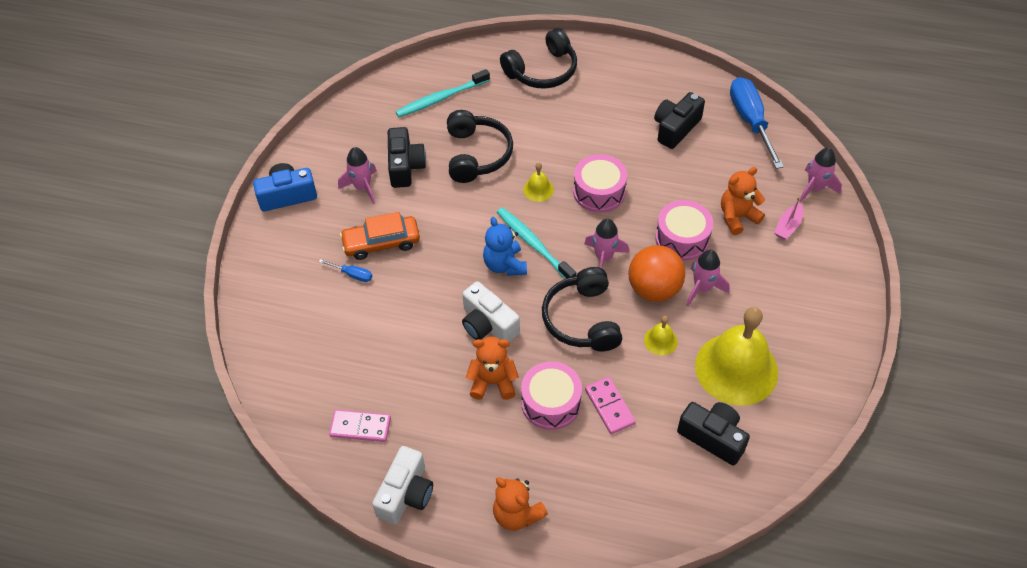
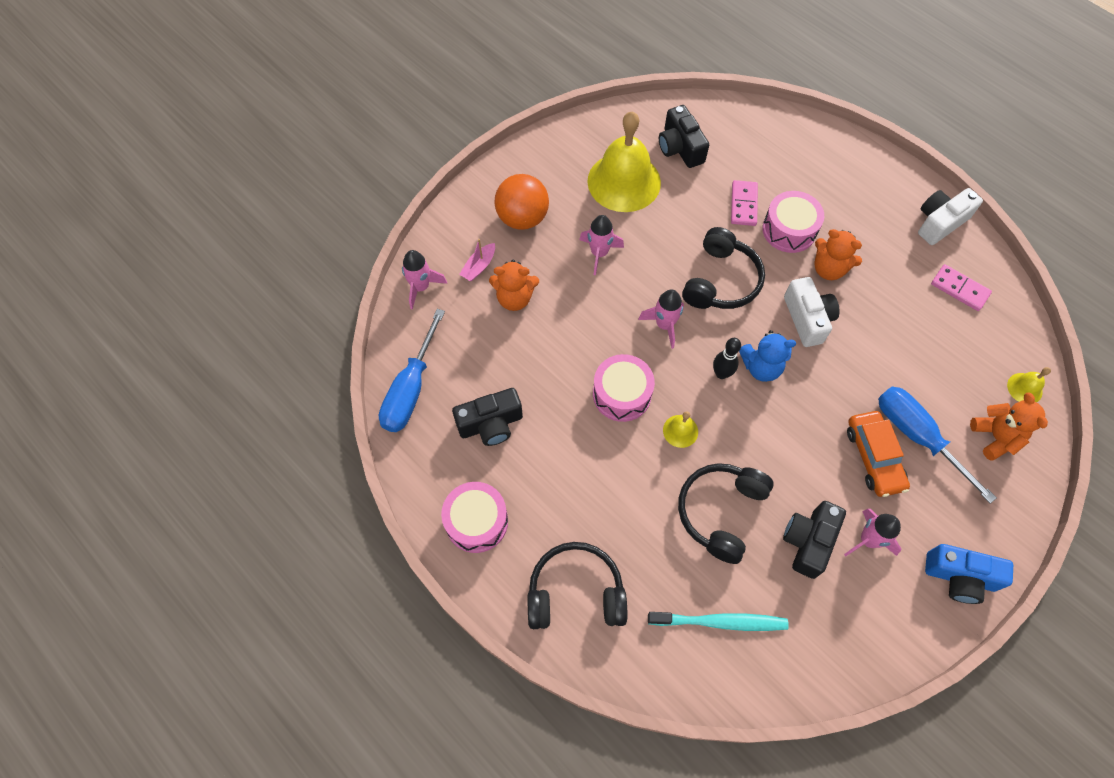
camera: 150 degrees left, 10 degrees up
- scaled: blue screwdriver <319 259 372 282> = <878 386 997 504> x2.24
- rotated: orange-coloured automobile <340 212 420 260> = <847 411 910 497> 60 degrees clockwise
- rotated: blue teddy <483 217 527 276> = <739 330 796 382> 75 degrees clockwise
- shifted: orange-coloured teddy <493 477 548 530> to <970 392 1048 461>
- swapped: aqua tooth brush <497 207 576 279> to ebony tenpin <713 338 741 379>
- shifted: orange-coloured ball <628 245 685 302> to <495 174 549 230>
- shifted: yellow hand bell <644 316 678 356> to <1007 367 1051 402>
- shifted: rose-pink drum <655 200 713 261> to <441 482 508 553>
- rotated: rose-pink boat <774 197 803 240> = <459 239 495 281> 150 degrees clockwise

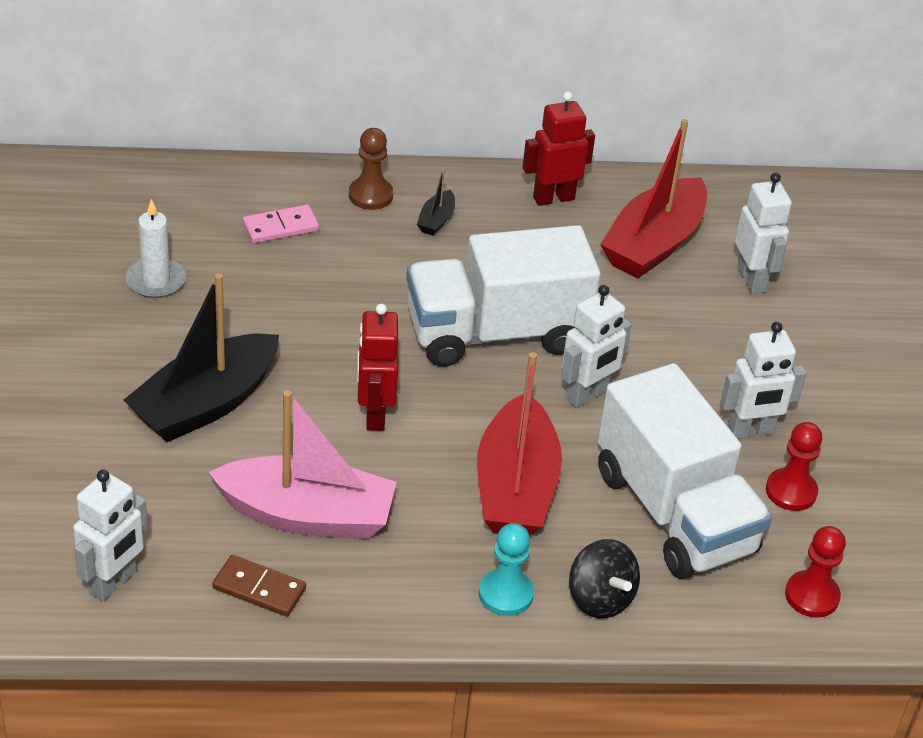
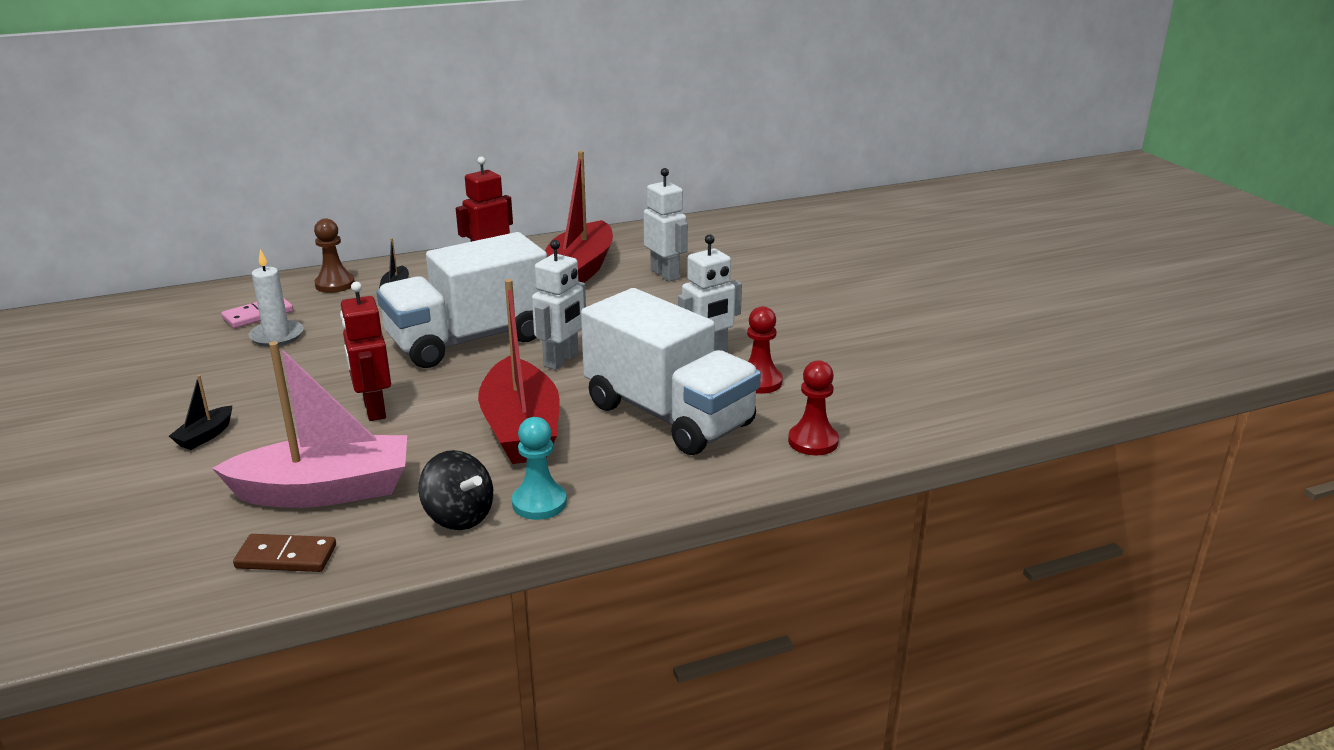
camera: 15 degrees left, 15 degrees down
- gone: white robot <73 470 148 602>
- scaled: ebony boat <124 273 279 442> = <169 375 232 450> x0.42
- shifted: white wax candle <126 199 186 298> to <249 249 304 347>
- shifted: ebony whirligig <569 539 640 618> to <419 450 493 530>

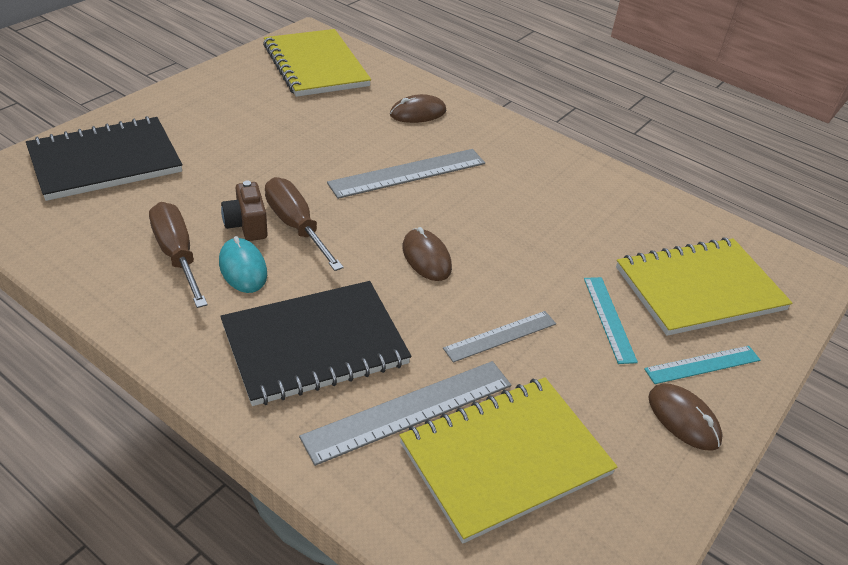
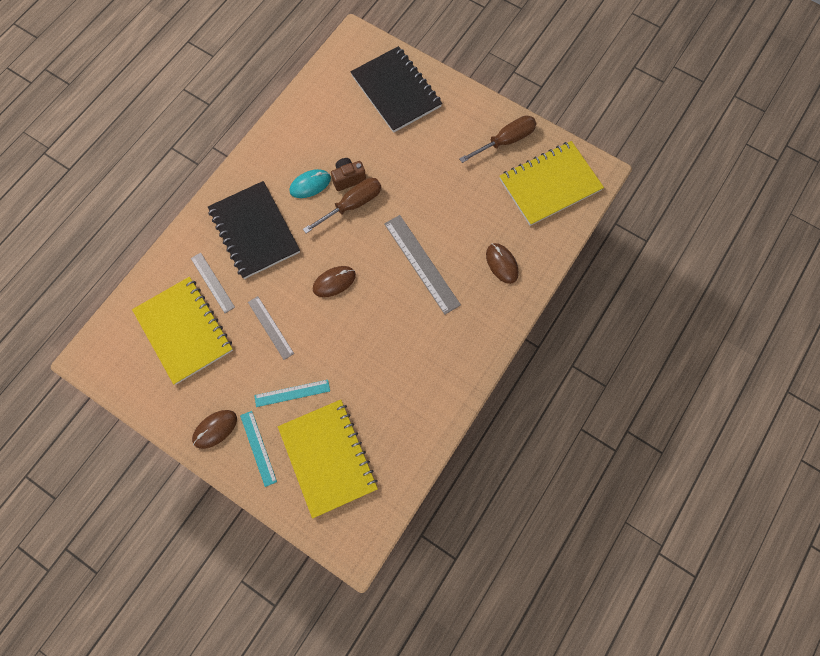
camera: 90 degrees right, 30 degrees up
- shifted: dark brown screwdriver <149 202 208 308> to <459 115 537 163>
- scaled: gray ruler <299 361 511 466> = <191 252 235 313> x0.61

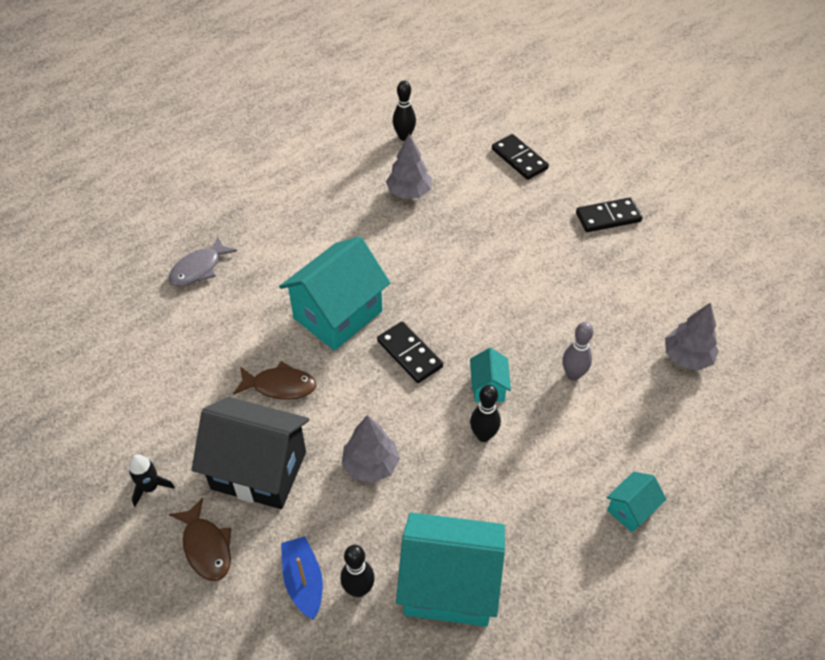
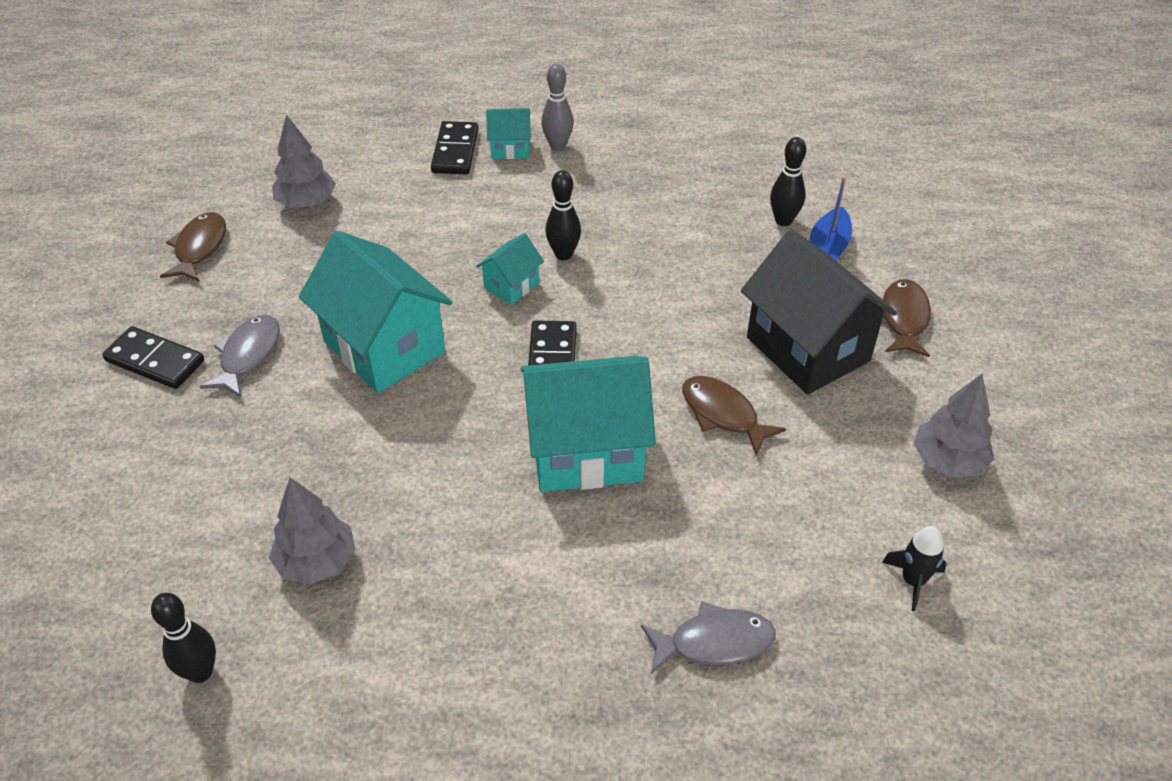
camera: 140 degrees left, 5 degrees down
- shifted: ebony spaceship <129 454 175 507> to <882 526 947 611>
- shifted: gray tree <342 415 400 483> to <914 374 994 477>
- shifted: aqua toy house <396 512 505 626> to <299 231 453 393>
- shifted: ebony domino tile <492 134 549 180> to <431 121 479 174>
- shifted: gray tenpin <562 322 594 381> to <541 64 574 151>
- new: dark brown fish figure <160 212 226 282>
- new: gray fish figure <200 315 280 397>

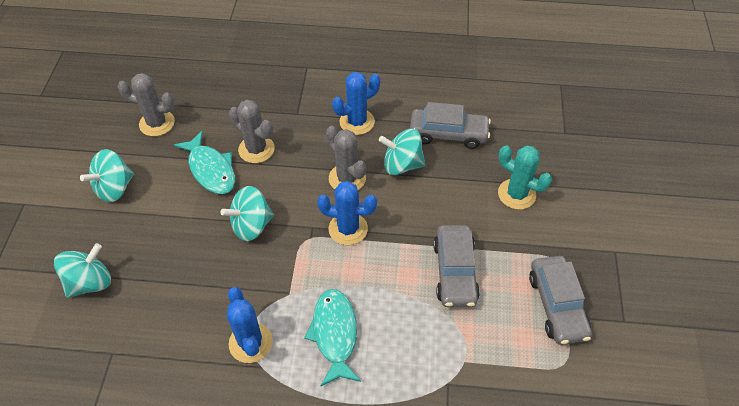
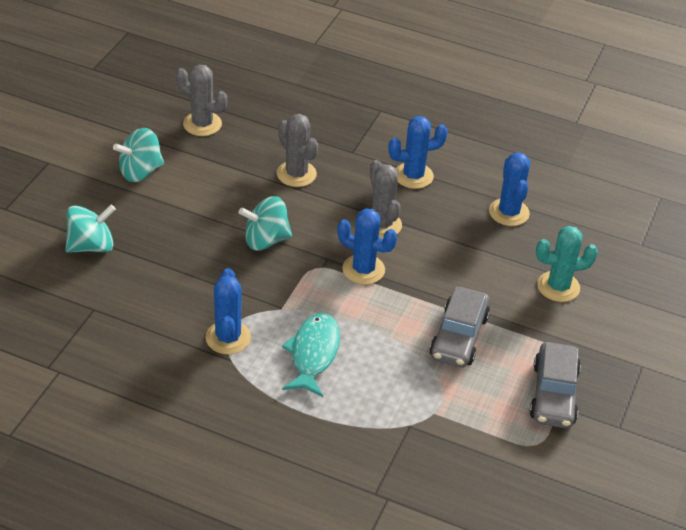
camera: 15 degrees right, 10 degrees down
- gone: aqua fish figure <174 131 235 194>
- gone: aqua whirligig <379 129 425 175>
- swapped: gray automobile <410 102 491 149> to blue cactus <489 152 530 226>
- rotated: aqua cactus <498 145 552 210> = <536 226 598 302> 60 degrees counterclockwise

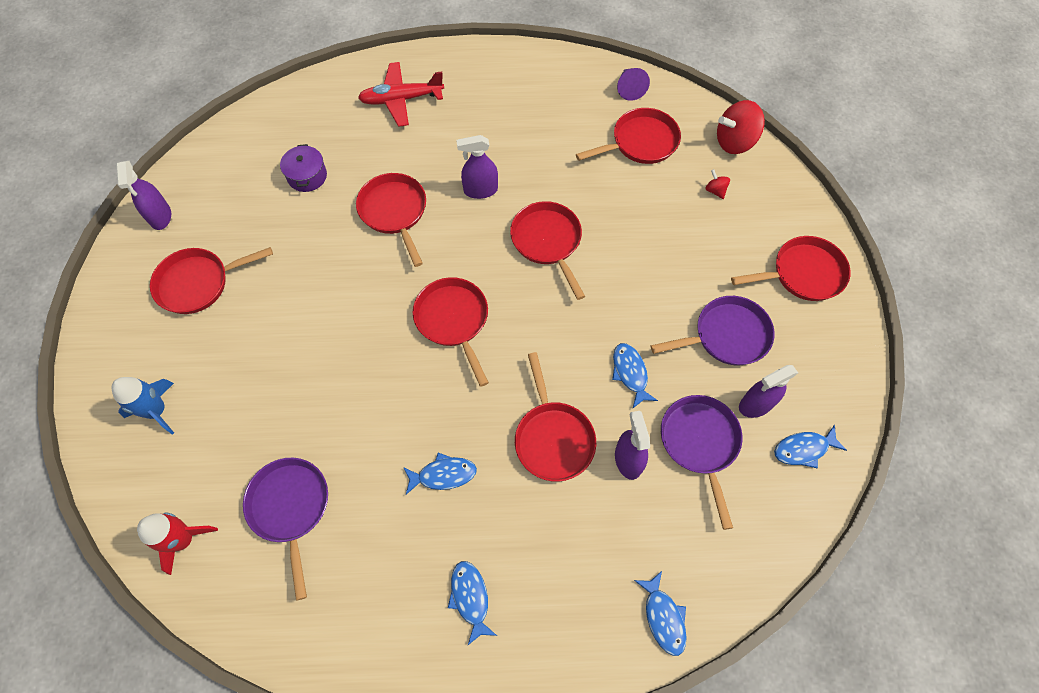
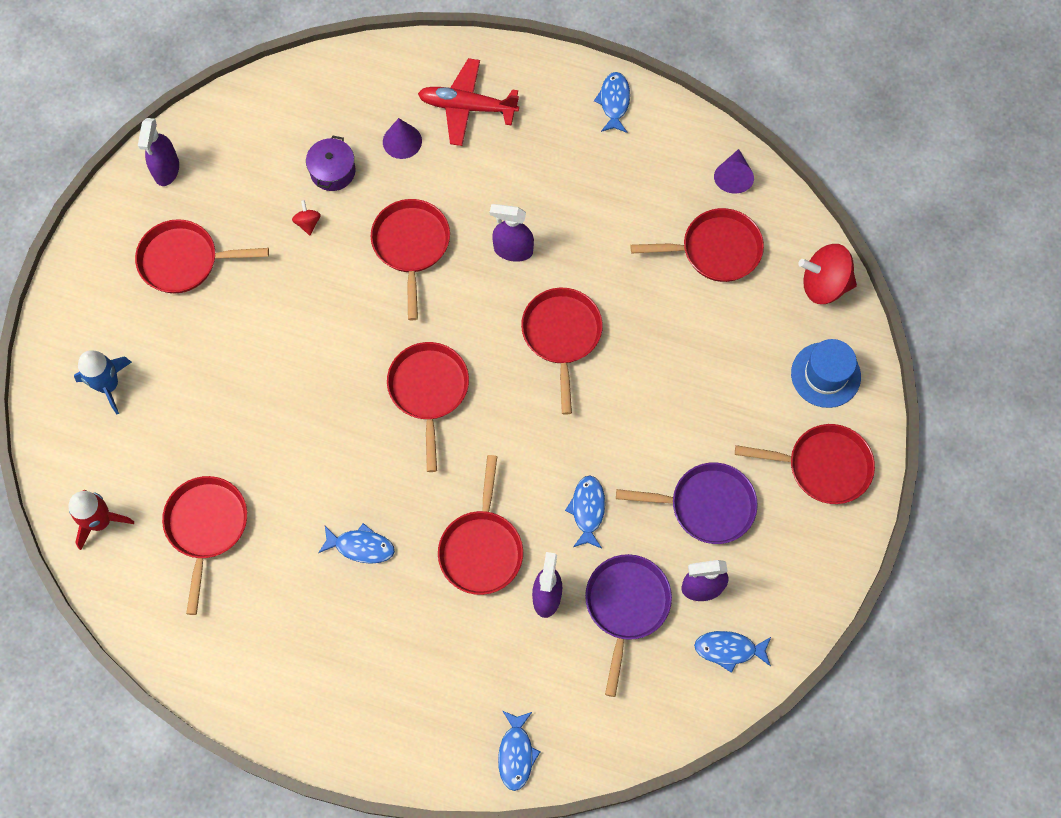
camera: 20 degrees right, 5 degrees up
- repainted: violet skillet <243 458 328 601> to crimson skillet <162 476 247 615>
- shifted: blue fish figure <448 561 497 645> to <594 72 630 133>
- shifted: crimson whirligig <705 169 730 199> to <292 200 321 235>
- new: violet solid cone <383 118 422 159>
- new: blue hat <791 339 861 408>

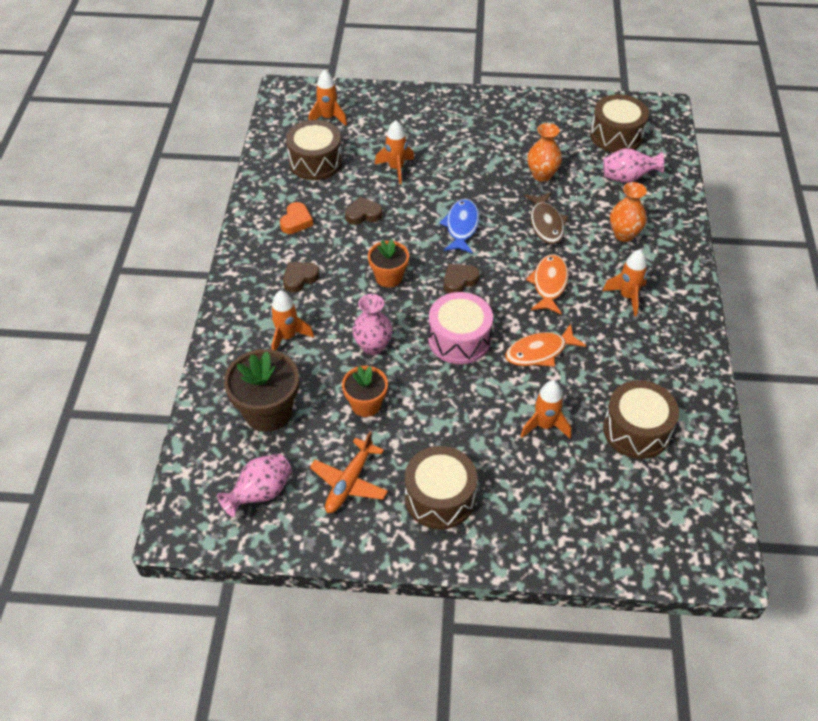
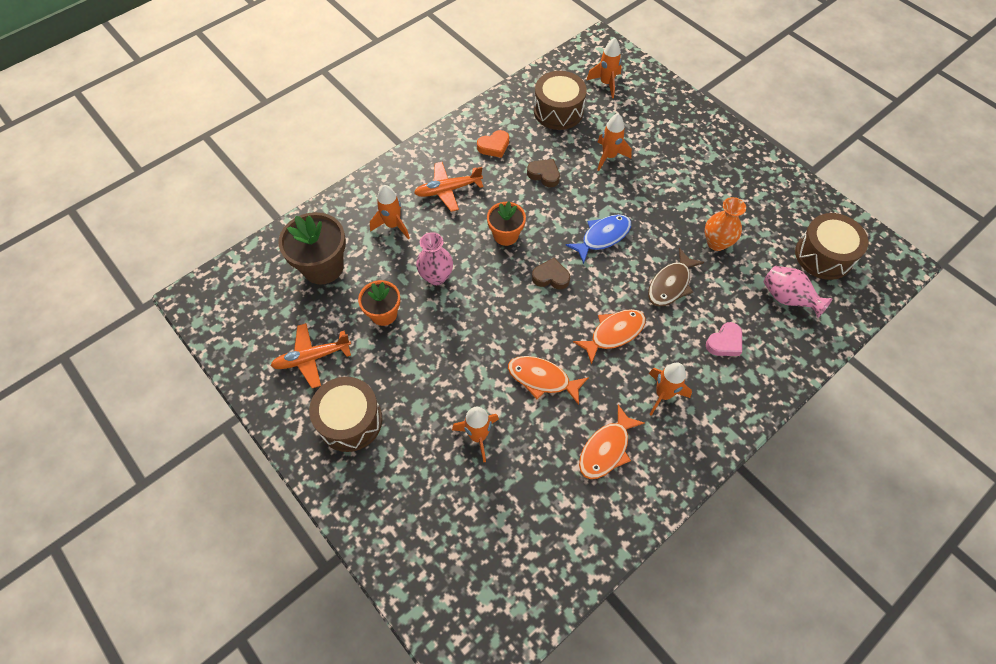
camera: 45 degrees right, 10 degrees up
- gone: rose-pink tall vase <217 454 292 517>
- swapped: dark brown heart shape <283 262 320 293> to orange-coloured toy plane <414 162 484 212>
- gone: rose-pink drum <428 292 493 364>
- gone: dark brown drum <603 380 679 459>
- swapped: orange-coloured tall vase <610 182 647 242> to rose-pink heart shape <706 322 742 356>
- new: orange-coloured fish figure <579 405 645 479>

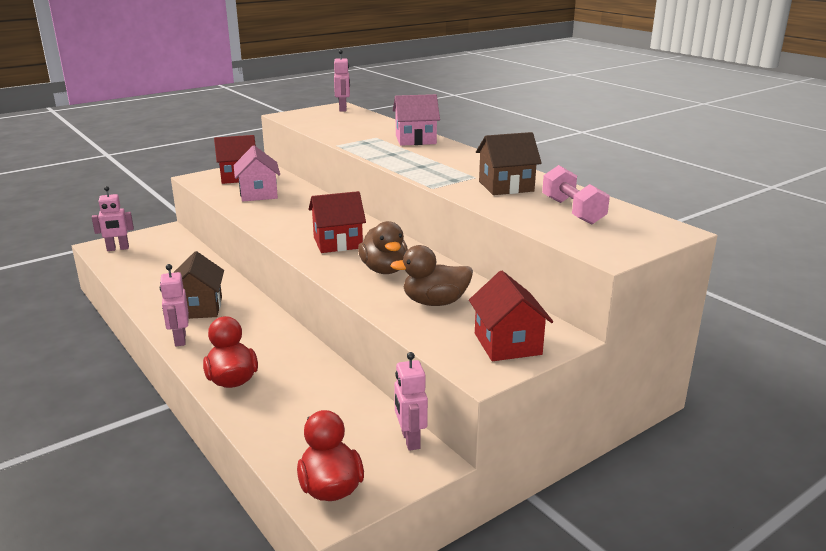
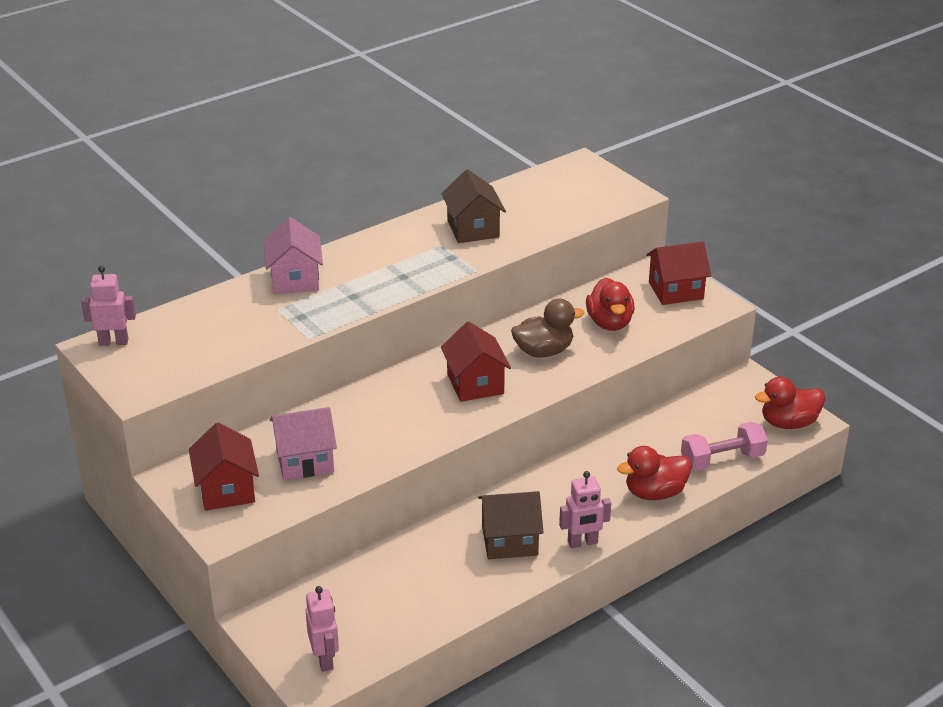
camera: 90 degrees left, 10 degrees up
- repainted: dark brown rubber duck <390 245 473 306> to crimson rubber duck <586 278 635 331>
- gone: rose-pink robot <394 352 428 451>
- shifted: rose-pink free weight <542 165 610 225> to <681 422 768 471>

